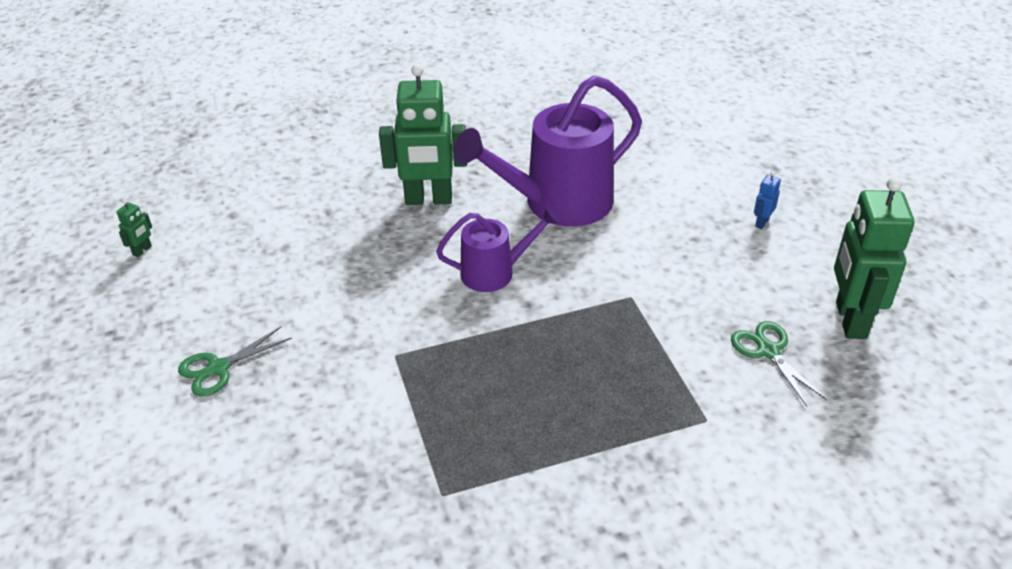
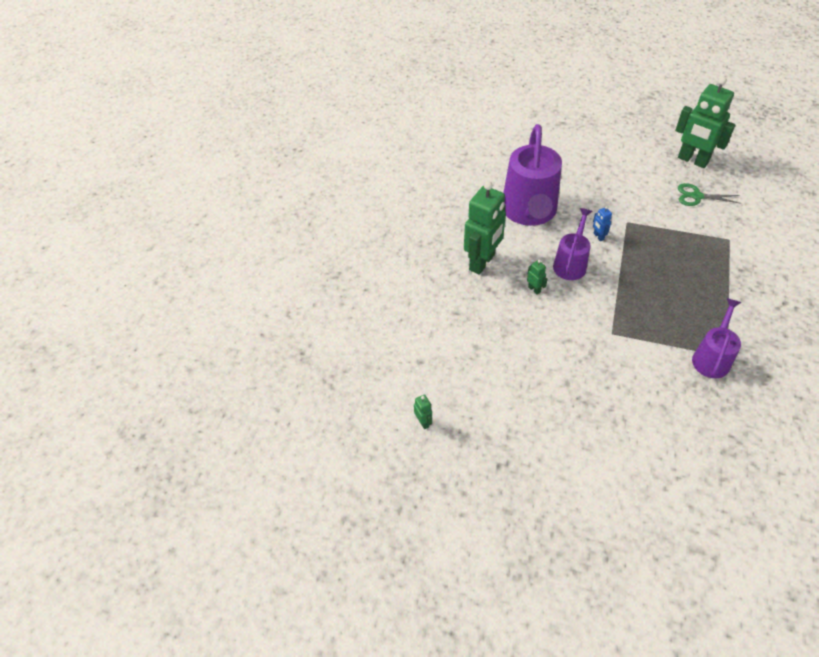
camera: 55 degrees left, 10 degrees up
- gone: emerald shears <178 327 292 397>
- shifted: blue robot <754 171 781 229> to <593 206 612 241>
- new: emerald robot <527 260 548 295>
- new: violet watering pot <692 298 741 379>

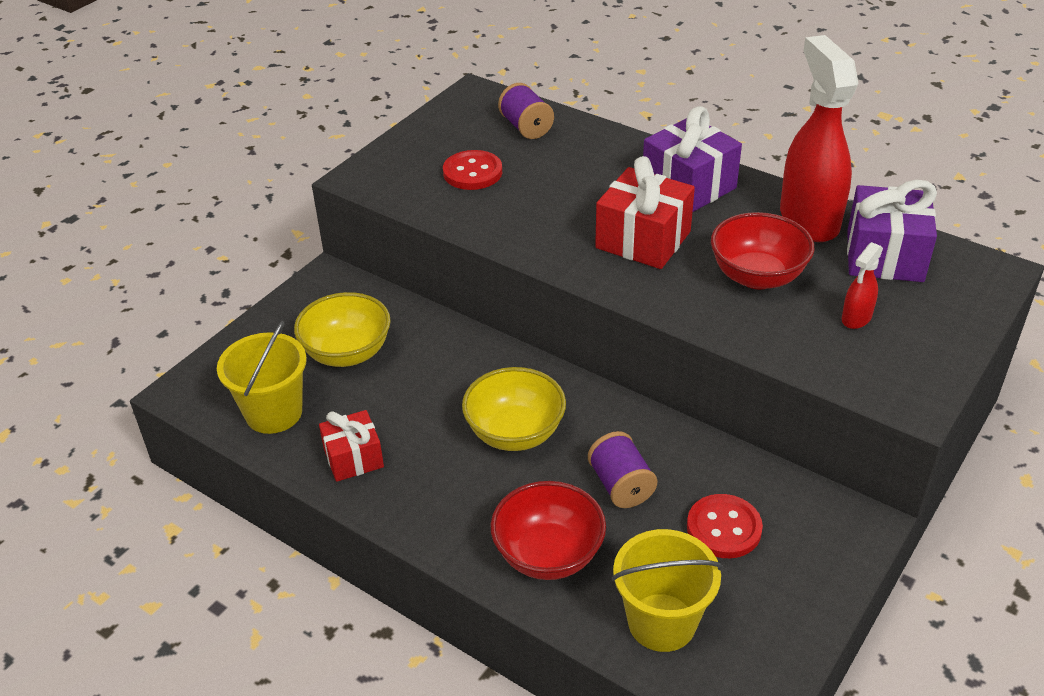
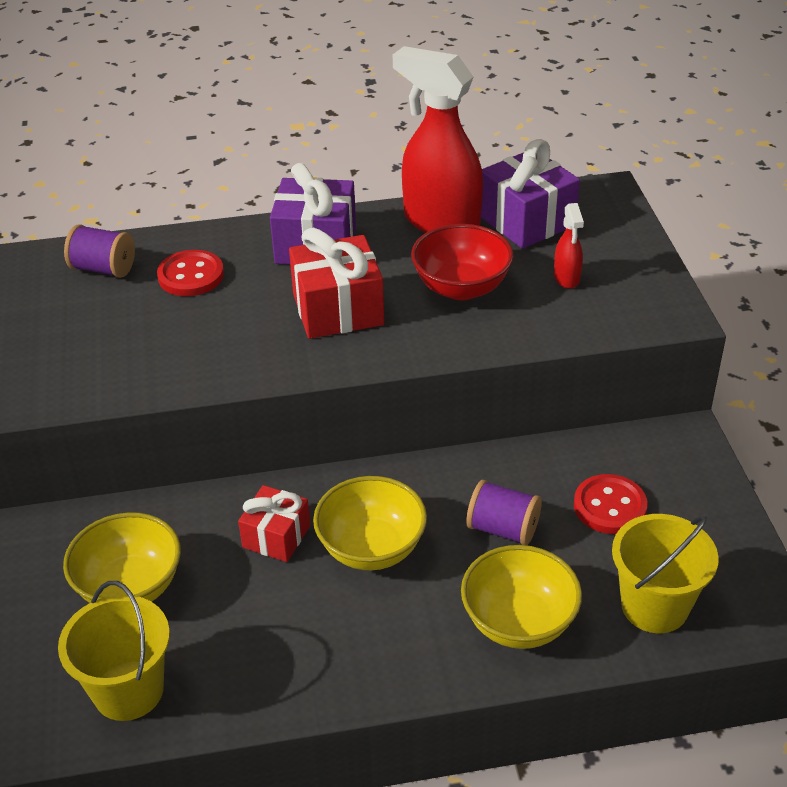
camera: 45 degrees left, 0 degrees up
- shifted: crimson present <319 410 384 482> to <238 485 310 562>
- shifted: crimson shirt button <443 150 502 190> to <157 250 224 296>
- repainted: crimson bowl <491 481 606 580> to yellow bowl <461 545 582 649>

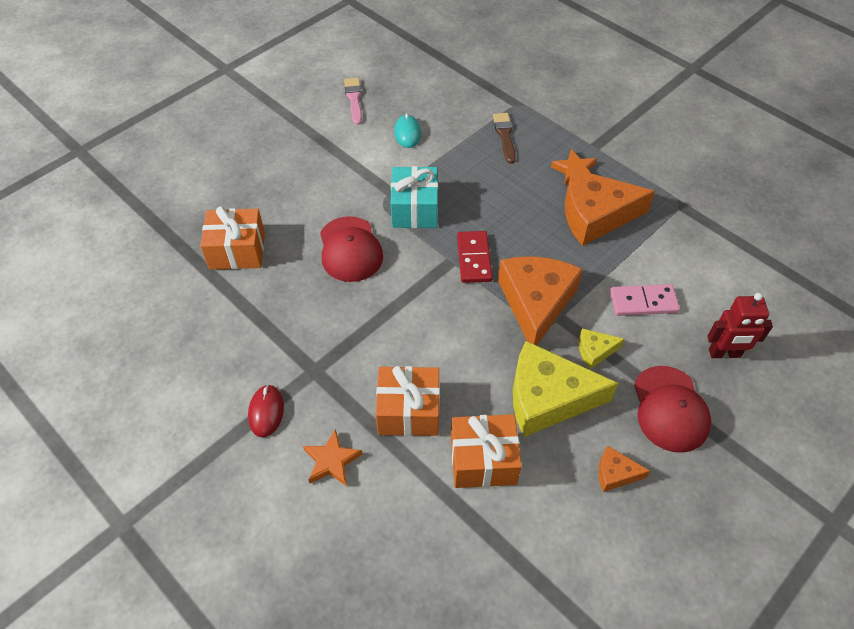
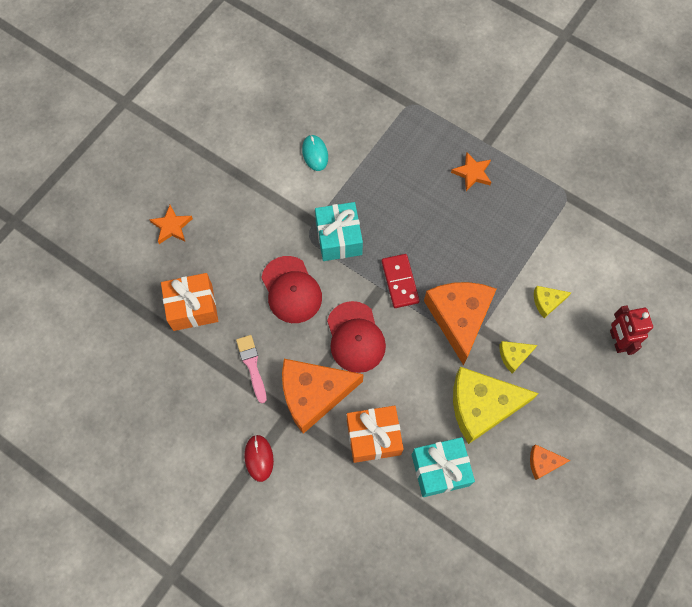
camera: 10 degrees left, 15 degrees up
- shifted: orange-coloured star <303 429 363 486> to <149 205 193 244>
- shifted: rose-pink paint brush <344 78 362 125> to <236 335 267 403>
- repainted: orange-coloured present <451 414 522 488> to aqua present <412 437 475 497>
- gone: dark brown paint brush <493 113 516 164>
- shifted: orange-coloured cheese wedge <565 169 655 246> to <282 359 364 434>
- swapped: rose-pink domino tile <610 284 680 316> to yellow cheese wedge <534 286 571 318>
- shifted: crimson baseball cap <634 366 711 453> to <327 301 386 373>
- rotated: crimson robot <707 293 773 358> = <610 305 653 355> 90 degrees clockwise

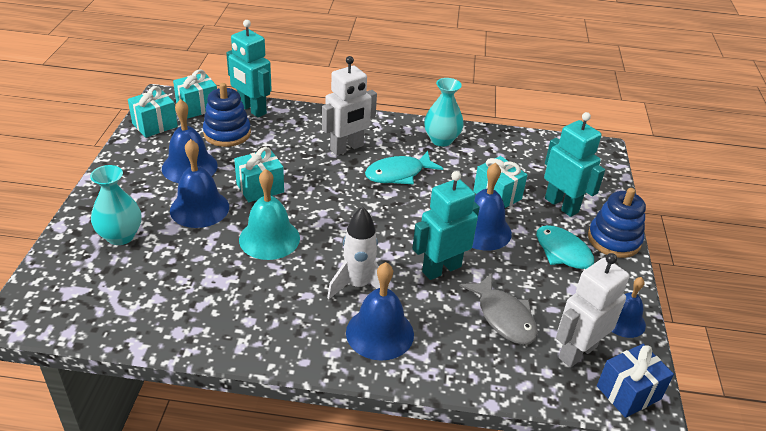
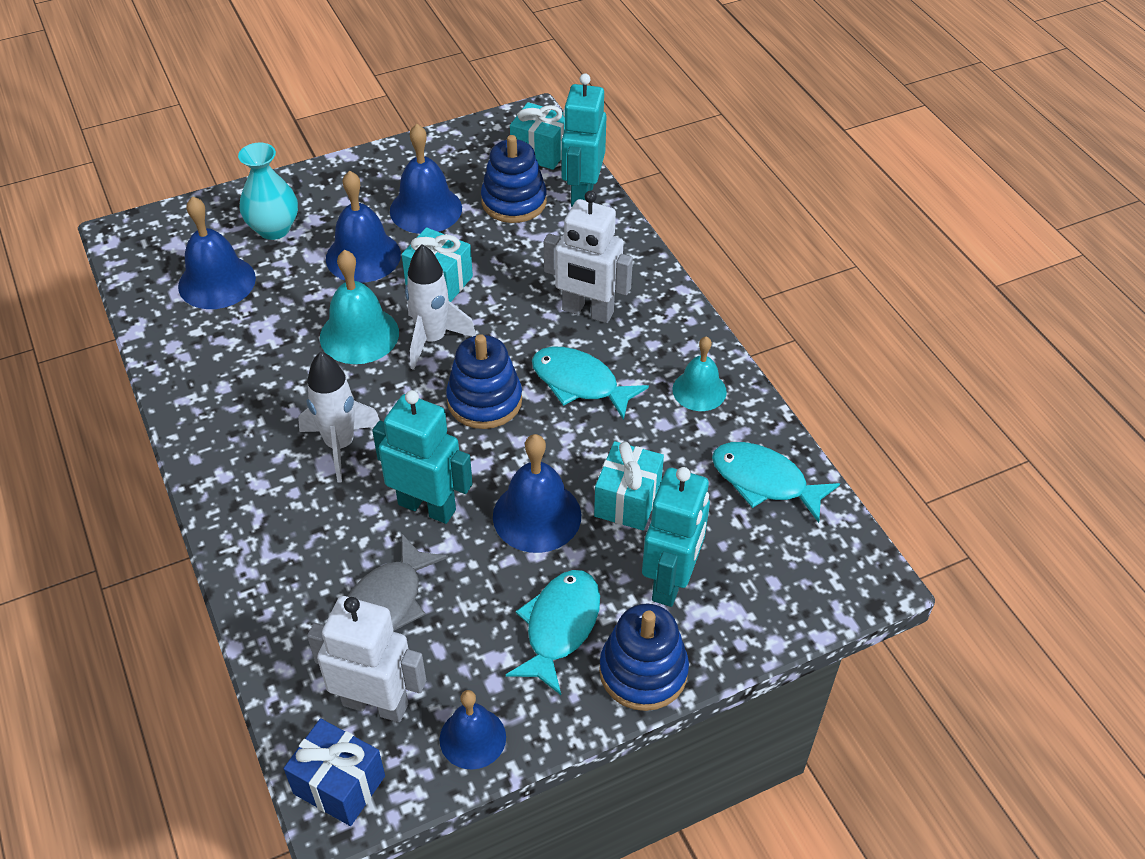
camera: 60 degrees right, 10 degrees up
- gone: aqua present <128 86 178 138>
- shifted: blue hand bell <346 262 414 360> to <178 196 256 309>
- swapped: aqua tall vase <424 78 464 147> to aqua hand bell <672 336 727 411>
- new: white spaceship <405 244 476 370>
- new: blue stacking rings <446 334 522 429>
- new: aqua fish figure <712 442 840 523>

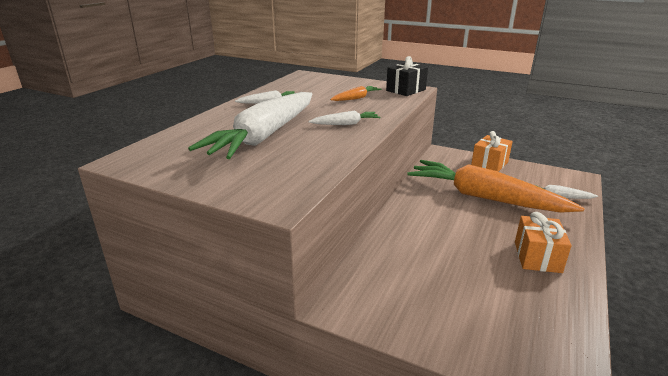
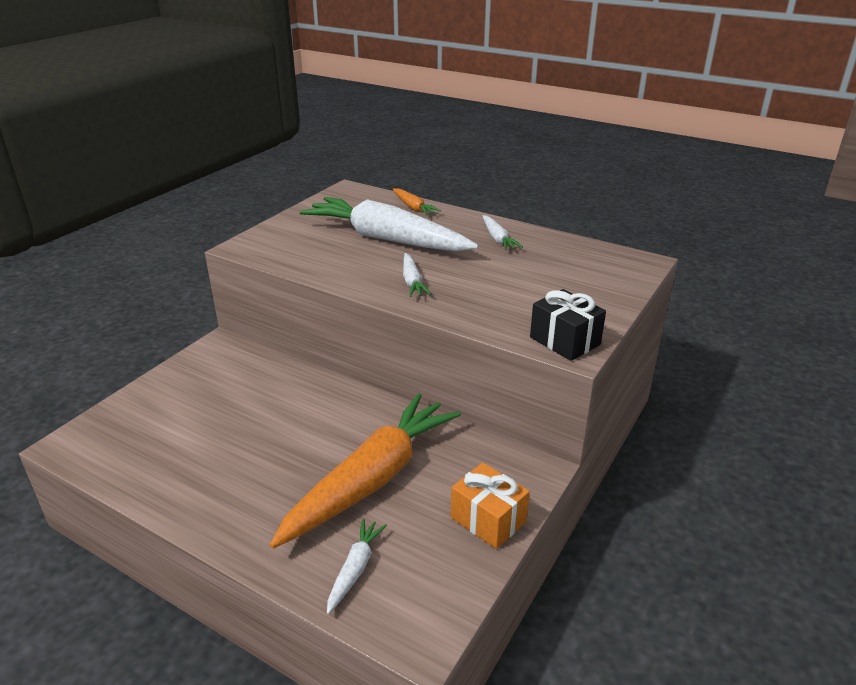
camera: 95 degrees right, 5 degrees up
- shifted: orange-coloured root vegetable <330 86 382 101> to <393 188 441 215>
- gone: orange-coloured present <515 212 572 273>

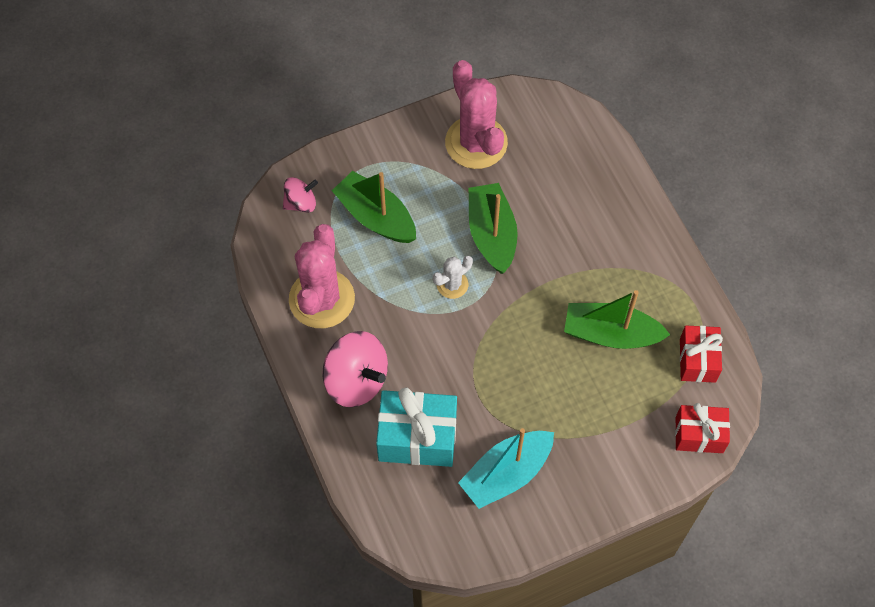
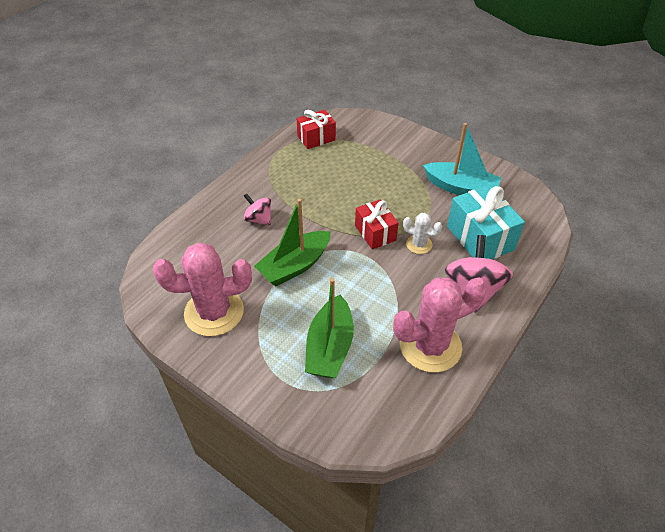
camera: 120 degrees left, 15 degrees down
- shifted: rose-pink whirligig <283 177 318 213> to <244 193 271 226>
- shifted: white cactus <433 256 473 299> to <403 213 442 254>
- rotated: rose-pink cactus <445 60 508 169> = <153 242 252 336> 45 degrees clockwise
- gone: emerald boat <564 290 670 349>
- shifted: crimson present <675 403 730 453> to <355 200 398 250>

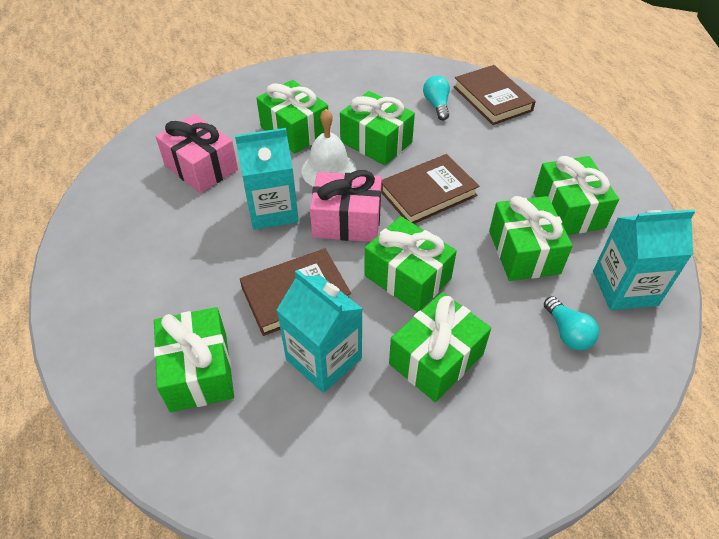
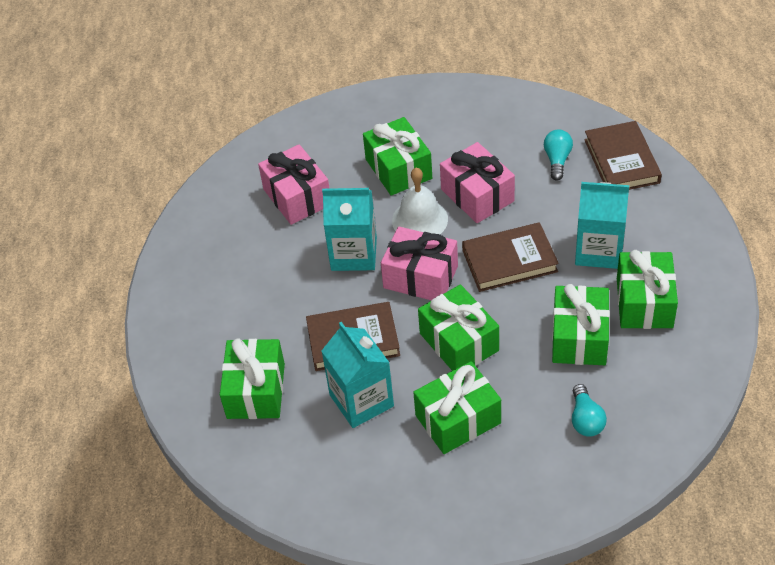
camera: 20 degrees right, 0 degrees up
- repainted: emerald present <340 91 415 165> to rose-pink present <440 142 515 223>
- shifted: aqua milk carton <593 209 695 310> to <575 182 629 269>

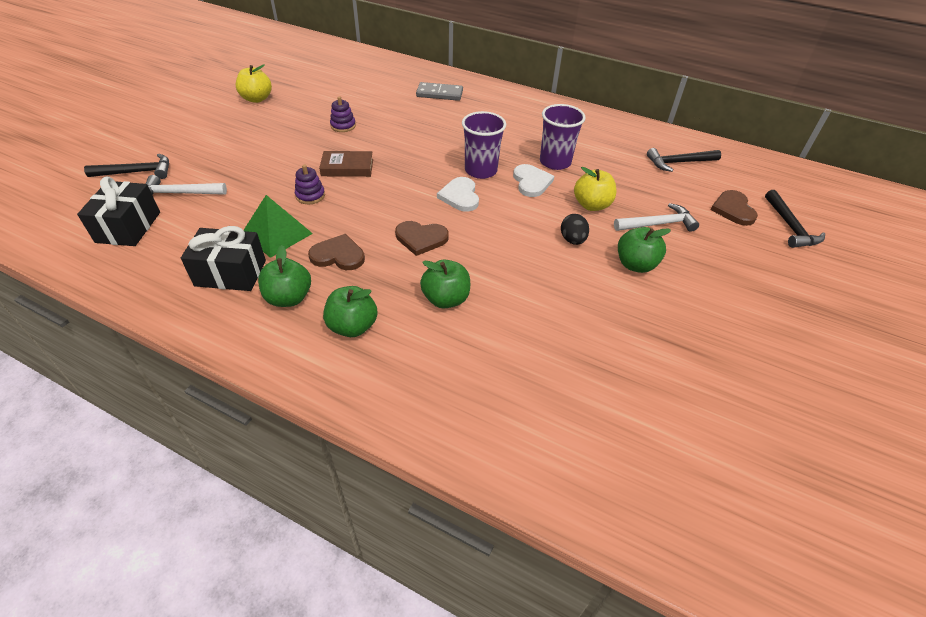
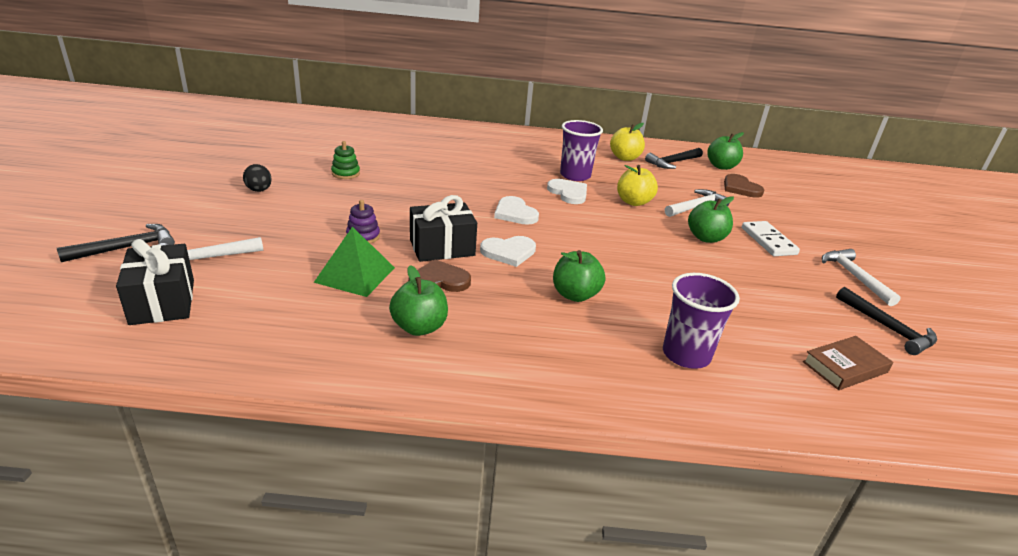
camera: 25 degrees left, 15 degrees down
- shifted: ebony present <181 226 266 291> to <410 195 477 262>
- shifted: yellow toy apple <236 64 272 103> to <610 123 645 161>
- shifted: dark brown hardback <319 151 373 177> to <803 336 893 390>
- shifted: emerald toy apple <323 286 378 337> to <707 132 744 170>
- repainted: violet stacking rings <330 96 356 132> to emerald stacking rings <331 141 360 179>
- repainted: dark brown heart shape <395 221 449 256> to white heart shape <480 236 536 267>
- gone: gray domino tile <416 82 463 101>
- shifted: violet cup <462 111 506 179> to <663 273 740 369>
- shifted: ebony egg shape <561 214 589 245> to <243 164 272 192>
- shifted: ebony claw hammer <765 190 825 248> to <836 287 937 355>
- new: white domino tile <742 221 800 256>
- new: white claw hammer <822 249 901 306>

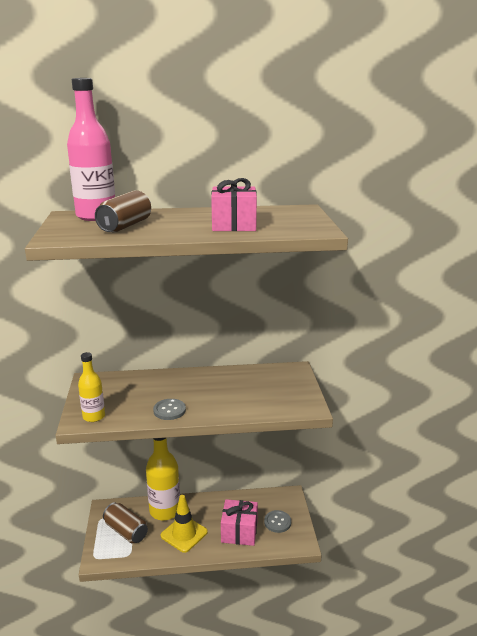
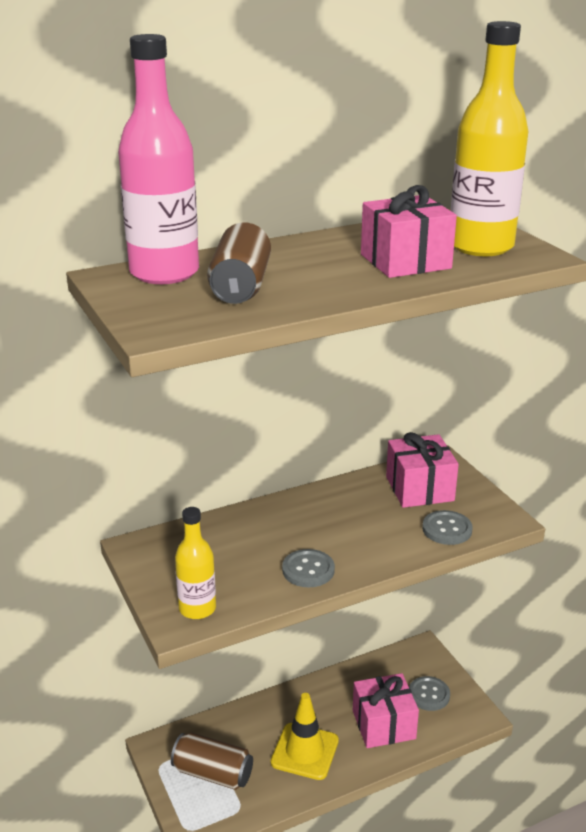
camera: 20 degrees left, 5 degrees up
- shifted: yellow drink bottle <146 438 180 520> to <451 21 528 256>
- new: rose-pink present <386 432 459 508>
- new: gray shirt button <422 510 473 545>

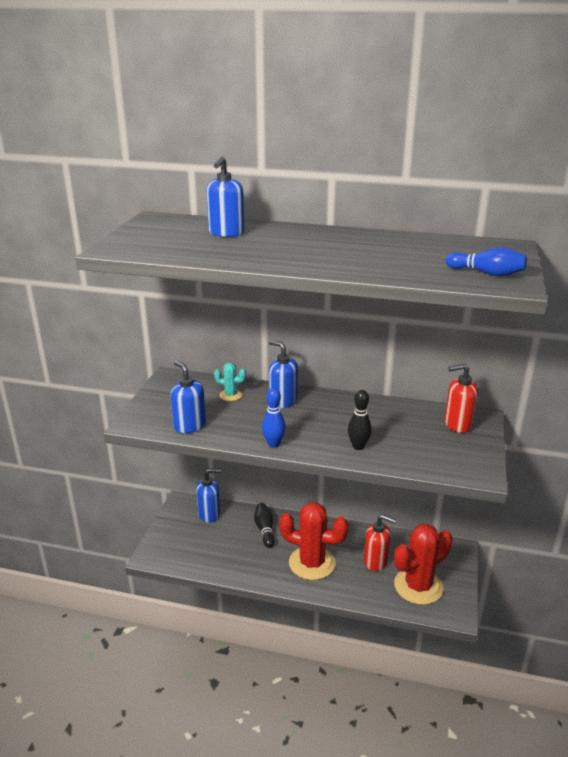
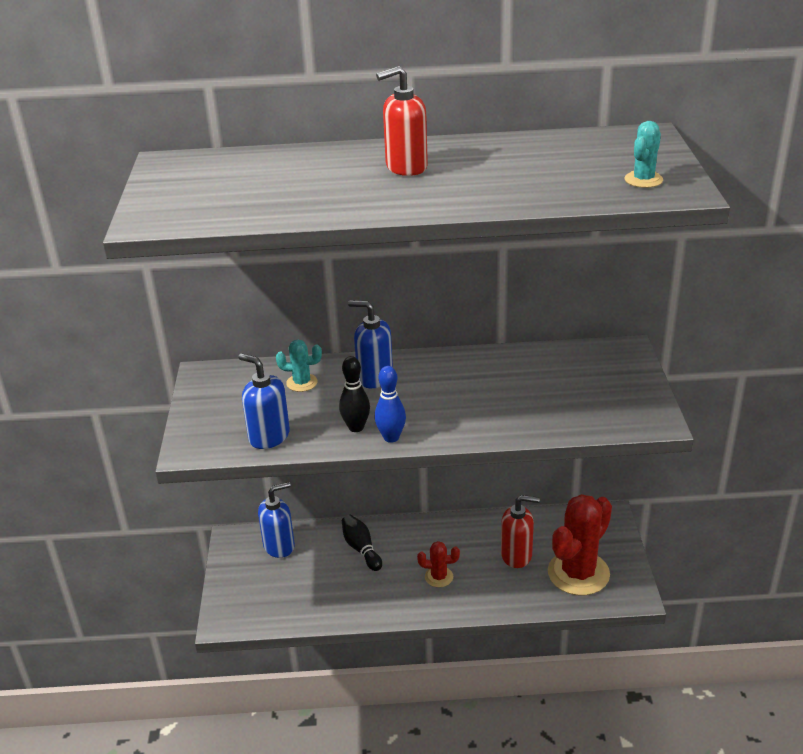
camera: 15 degrees left, 5 degrees up
- gone: blue pump bottle <206 157 244 237>
- scaled: crimson cactus <279 502 348 580> = <417 541 460 587> x0.47
- shifted: ebony tenpin <348 390 372 450> to <339 356 370 432>
- shifted: crimson pump bottle <445 364 478 433> to <376 66 428 176>
- swapped: blue tenpin <446 247 527 276> to aqua cactus <624 121 663 188>

